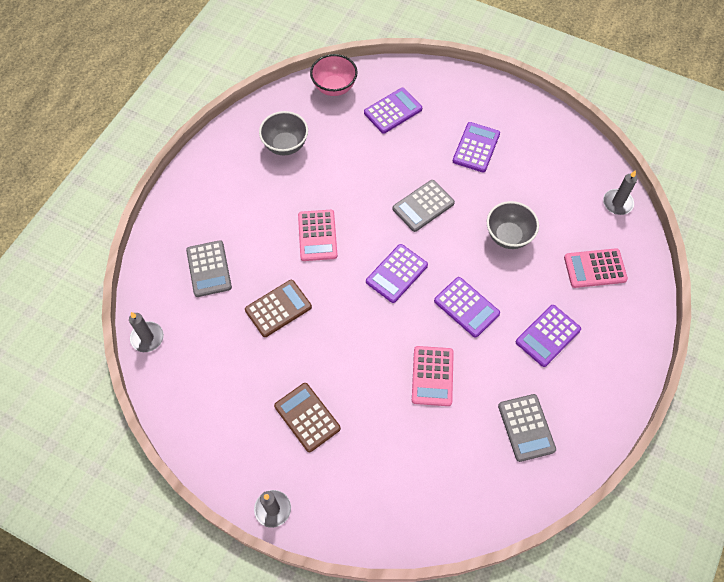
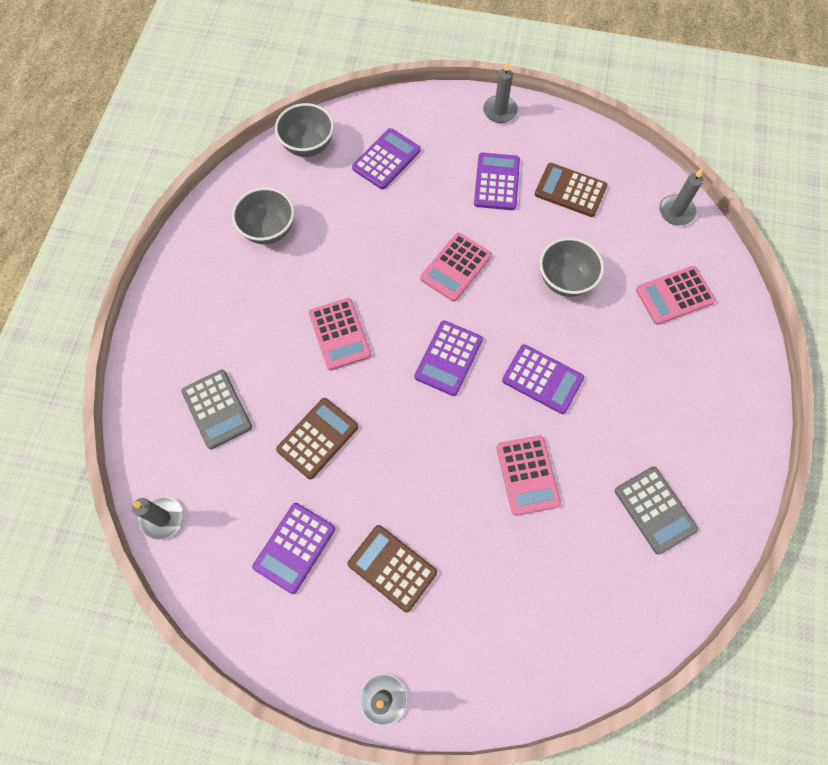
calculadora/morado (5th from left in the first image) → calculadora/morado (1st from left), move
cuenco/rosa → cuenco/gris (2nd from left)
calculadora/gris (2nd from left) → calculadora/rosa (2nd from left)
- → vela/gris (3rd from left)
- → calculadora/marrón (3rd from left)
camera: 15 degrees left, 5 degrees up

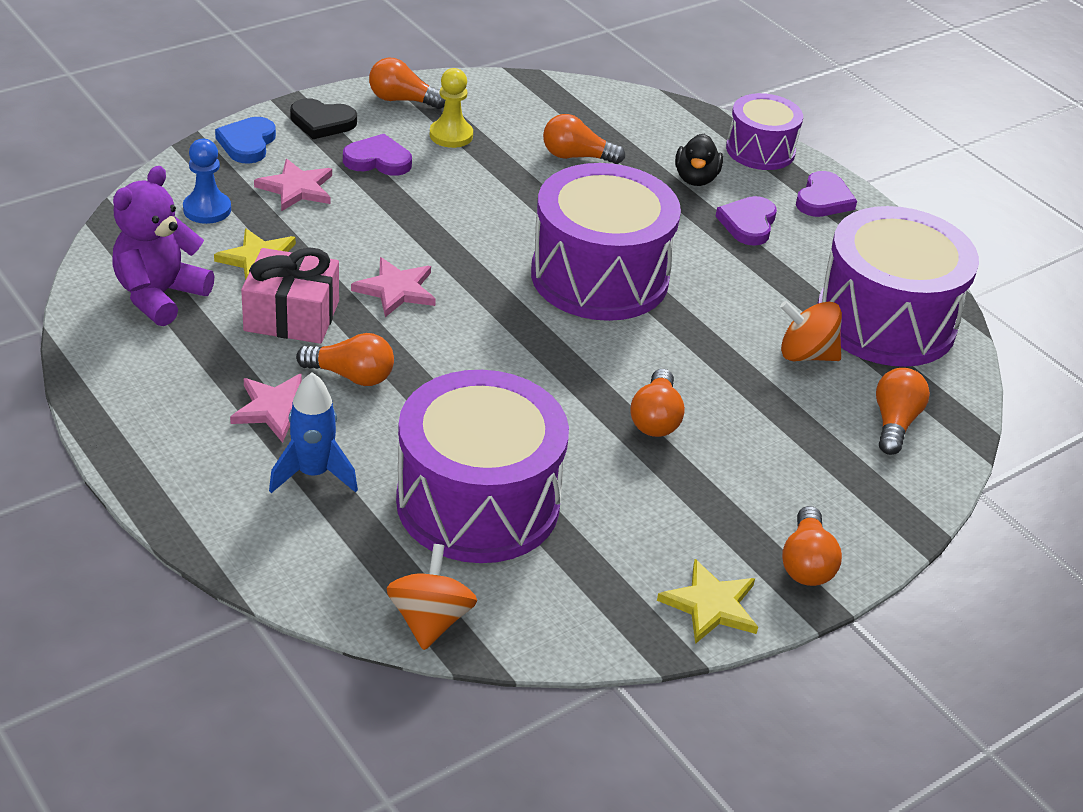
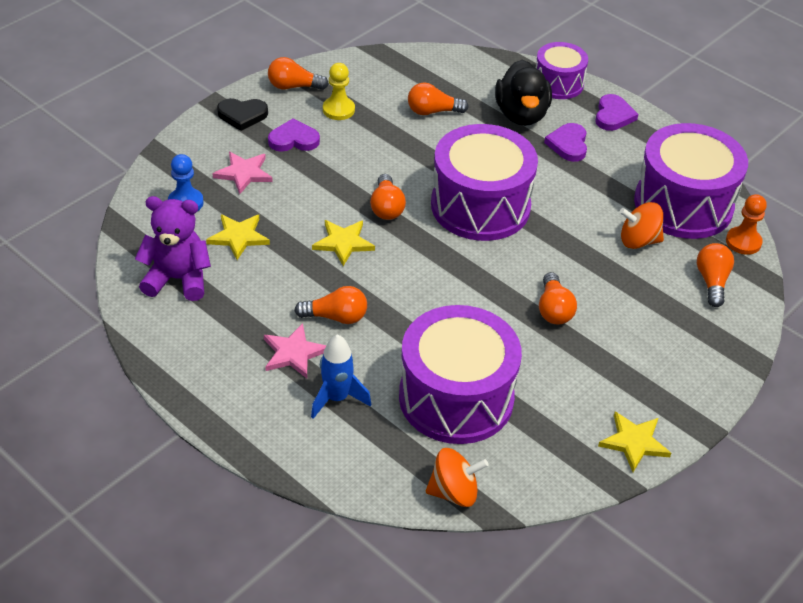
osito/morado, 75 degrees clockwise
estrella/rosa (3rd from left) → estrella/amarillo (2nd from left)
bombilla/naranja (5th from left in the first image) → bombilla/naranja (3rd from left), move
peonza/naranja (1st from left), 90 degrees clockwise
pato/negro, x1.63
- → peón/naranja
corazón/azul → -
regalo/rosa → -
camera: 10 degrees left, 5 degrees up

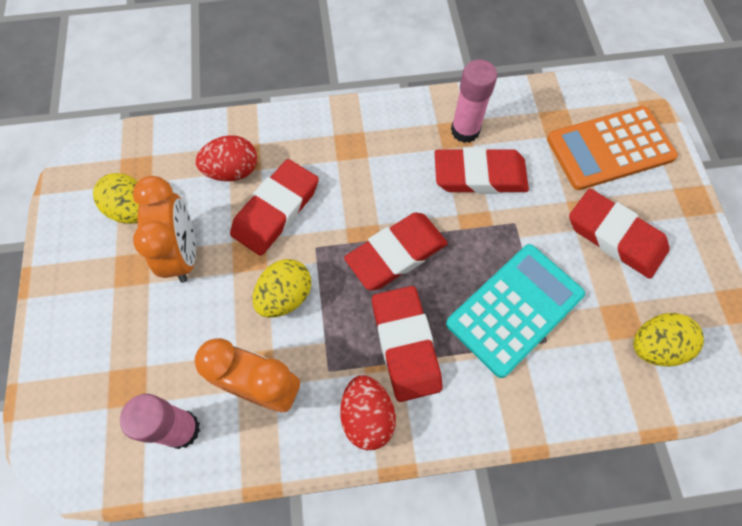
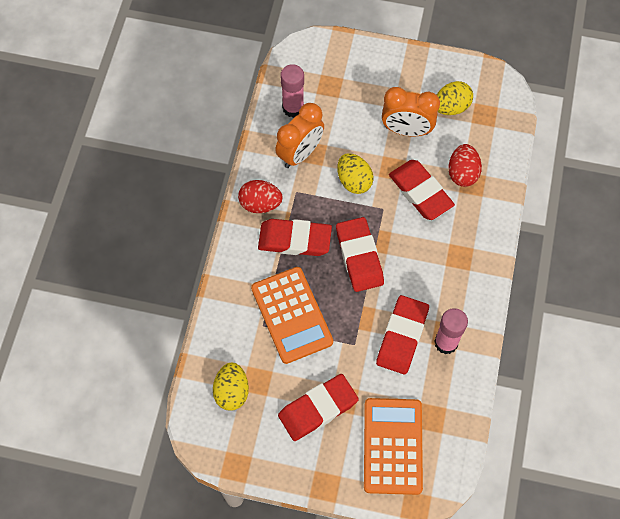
calculadora/turquesa → calculadora/naranja (1st from left)
camera: 110 degrees right, 0 degrees up

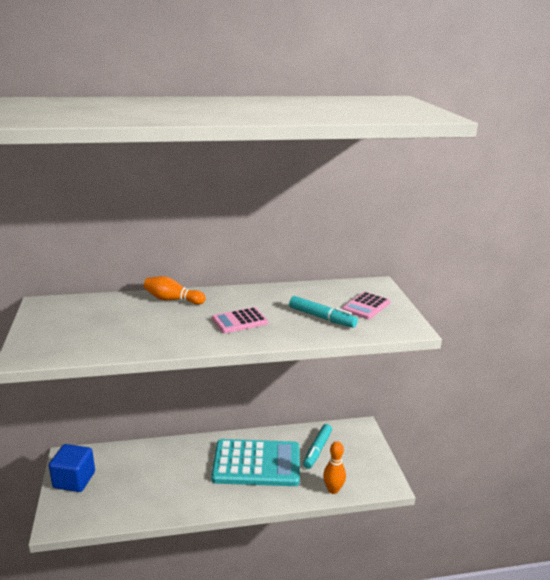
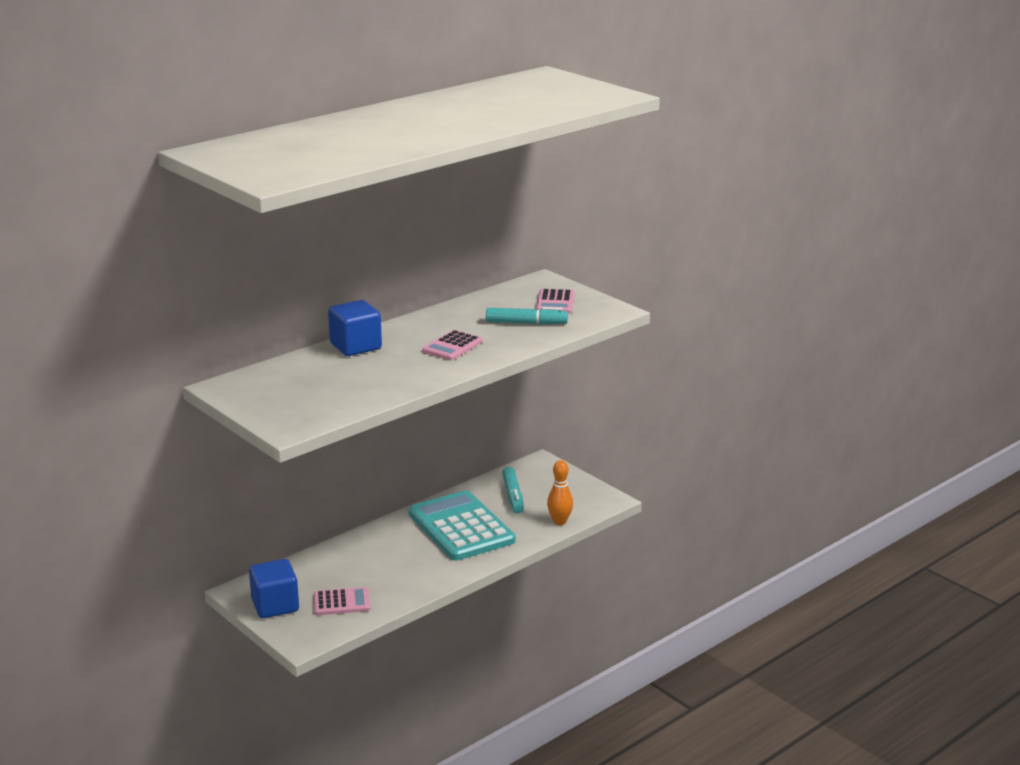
- → calculadora/rosa (1st from left)
bolo/naranja (1st from left) → cubo/azul (2nd from left)
calculadora/turquesa, 90 degrees counterclockwise
camera: 30 degrees left, 0 degrees up

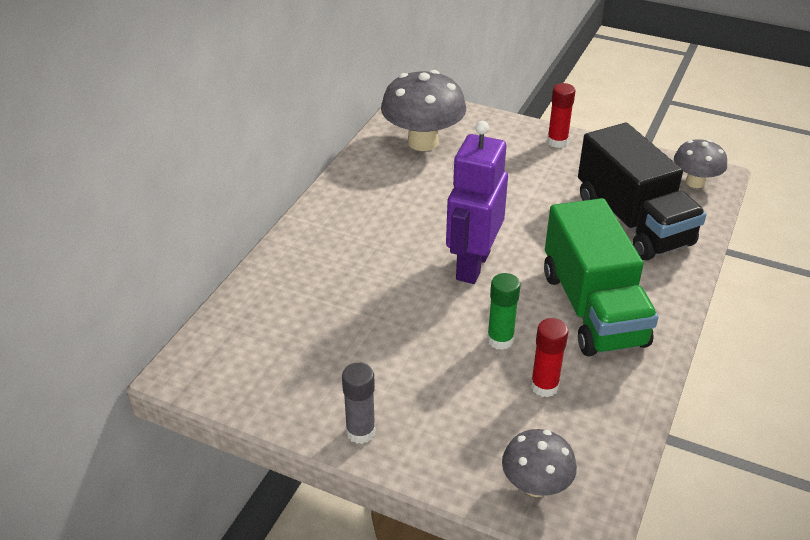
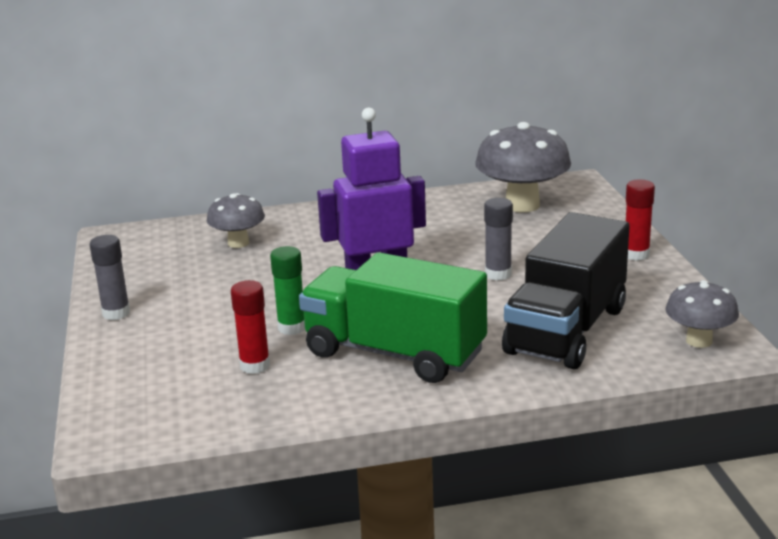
seta/gris (2nd from left in the first image) → seta/gris (1st from left), move
camión/verde, 75 degrees clockwise
- → barra de pegamento/gris (2nd from left)
camera: 55 degrees right, 15 degrees down

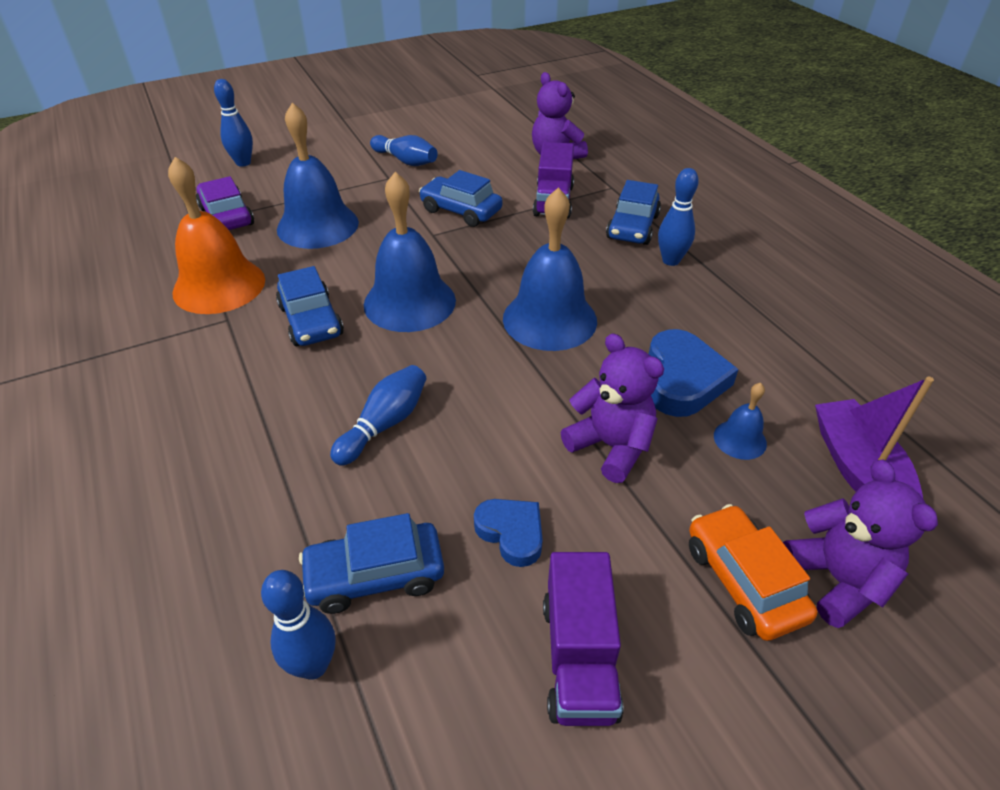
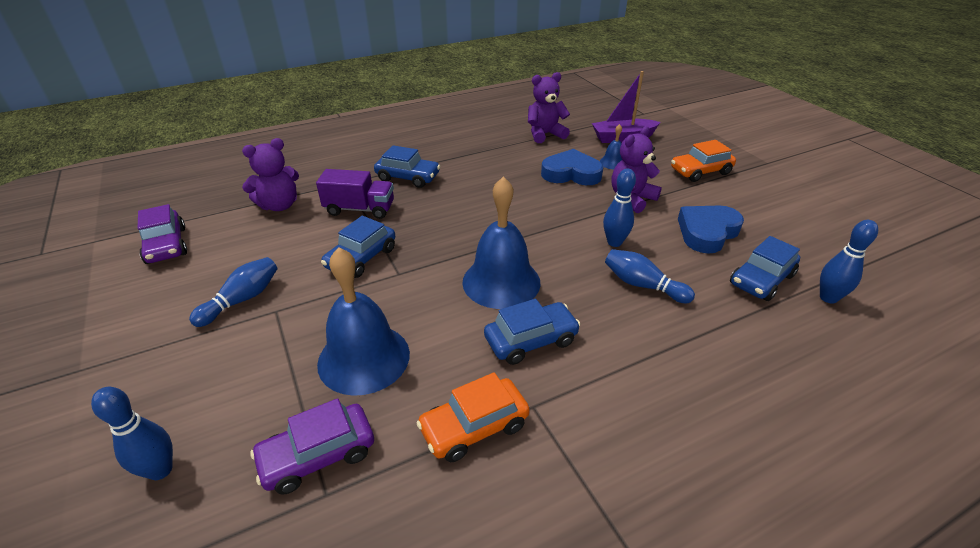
- → coche/morado (1st from left)
campana/naranja → coche/naranja (1st from left)
osito/morado (3rd from left in the first image) → osito/morado (2nd from left), move
bolo/azul (5th from left in the first image) → bolo/azul (3rd from left), move
corazón/azul (1st from left in the first image) → corazón/azul (2nd from left), x1.60
coche/azul (2nd from left in the first image) → coche/azul (4th from left), 60 degrees clockwise
campana/azul (3rd from left) → -
camión/morado (2nd from left) → -
camera: 90 degrees left, 5 degrees down

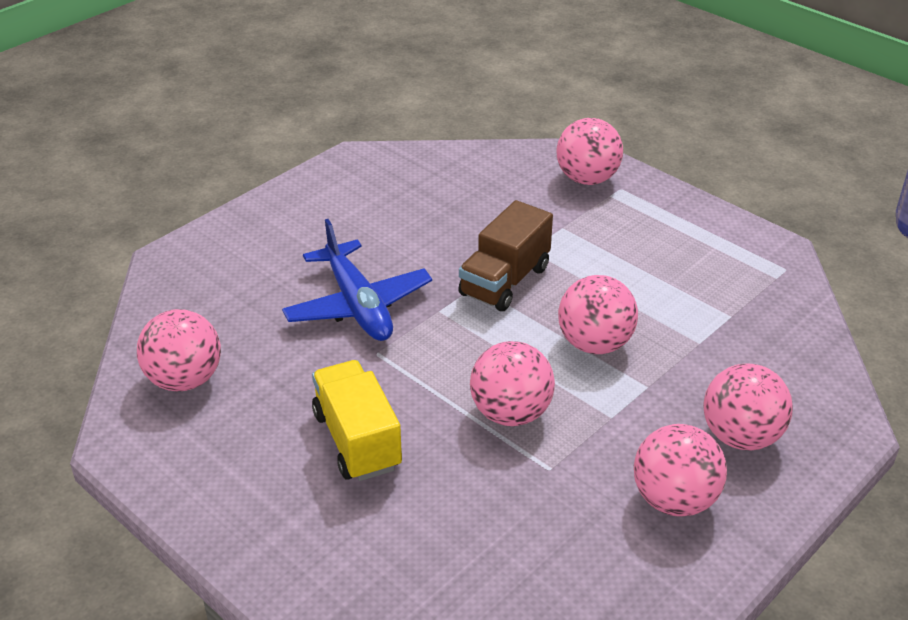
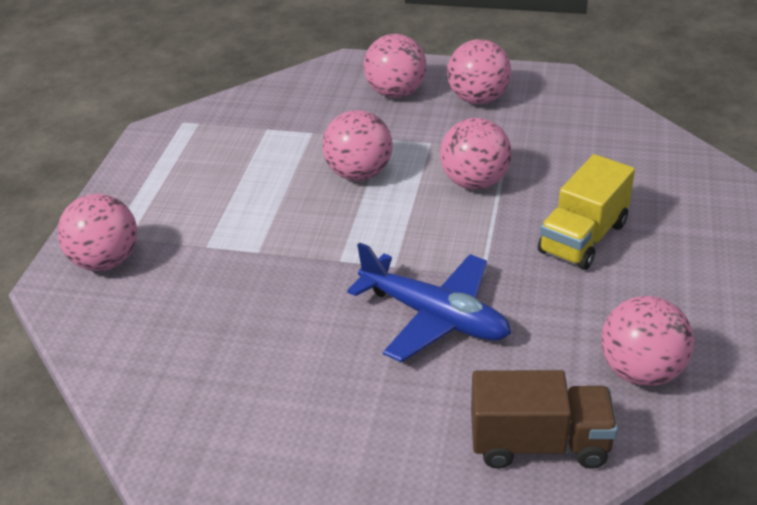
avión/azul, 90 degrees clockwise
camión/marrón, move
camera: 120 degrees left, 0 degrees up

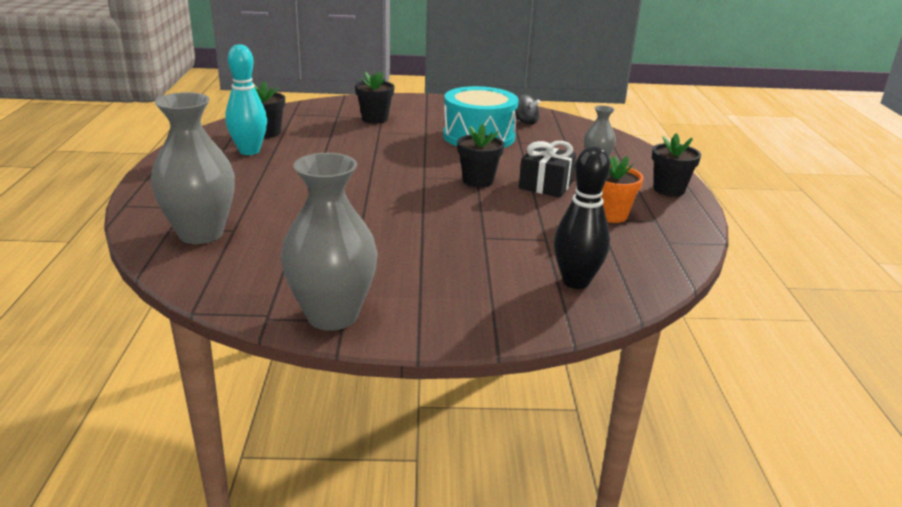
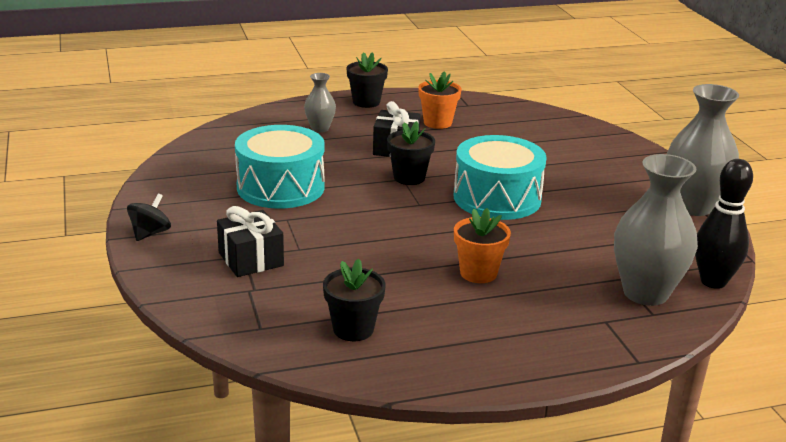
peonza/negro, move
maceta/negro (2nd from left) → regalo/negro (1st from left)
- → tambor/turquesa (2nd from left)
- → maceta/naranja (2nd from left)
bolo/negro, move
bolo/turquesa → -
camera: 105 degrees left, 0 degrees up

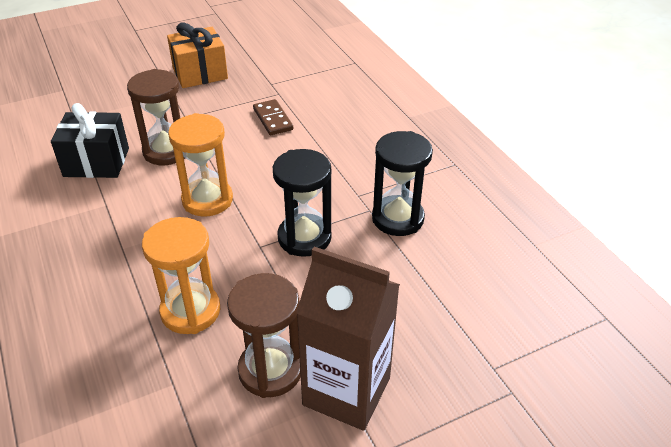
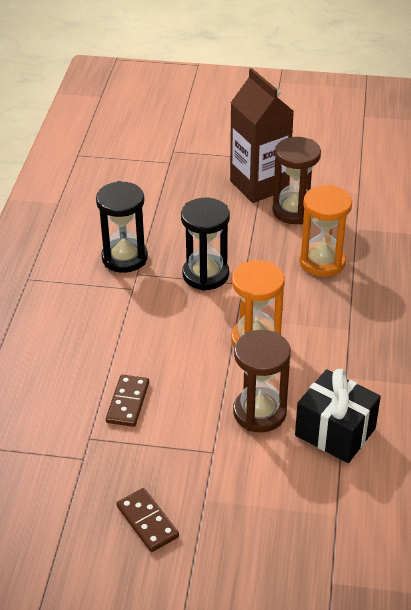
regalo/naranja → ficha de dominó/marrón (2nd from left)
camera: 145 degrees left, 0 degrees up

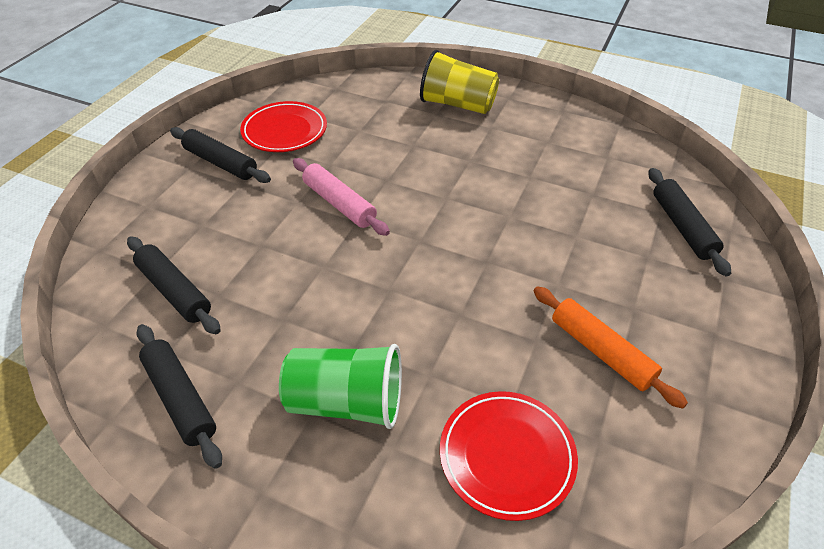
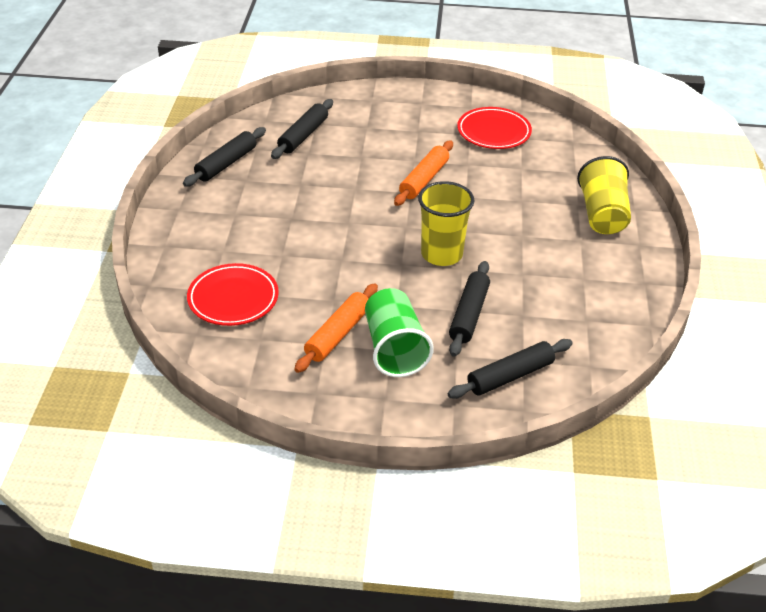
vaso/verde, move
rodillo/rosa → rodillo/naranja (2nd from left)
- → vaso/amarillo (1st from left)
rodillo/negro (3rd from left), move
camera: 70 degrees right, 5 degrees down

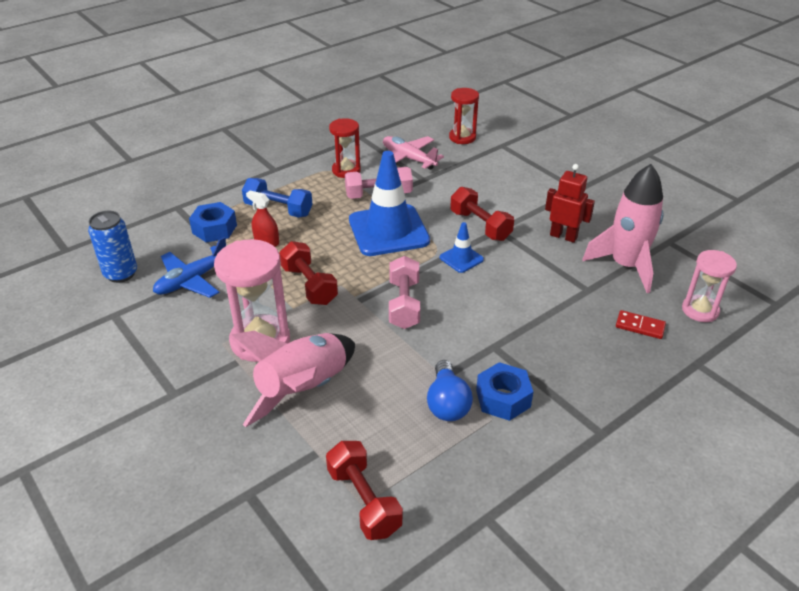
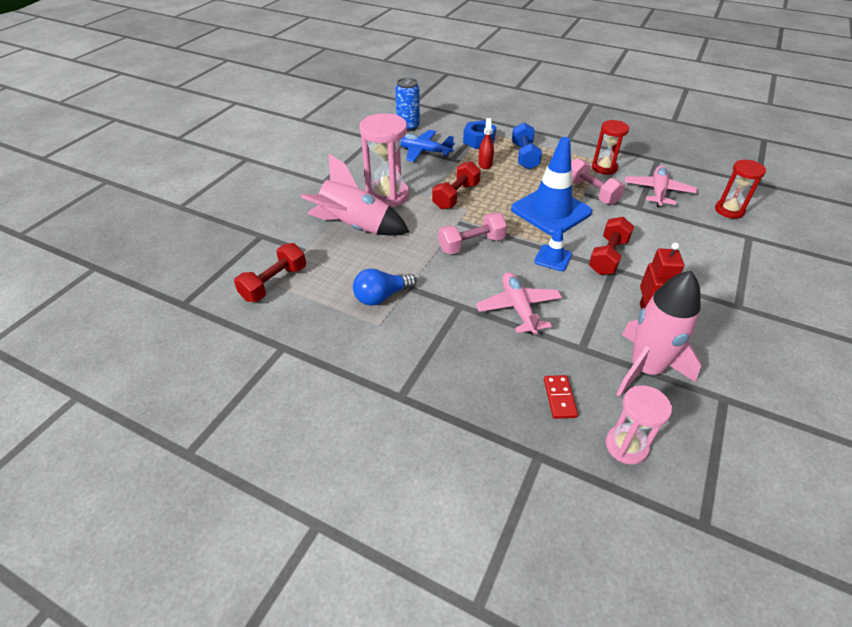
- → avión/rosa (1st from left)
tuerca/azul (2nd from left) → -
camera: 65 degrees right, 5 degrees up

